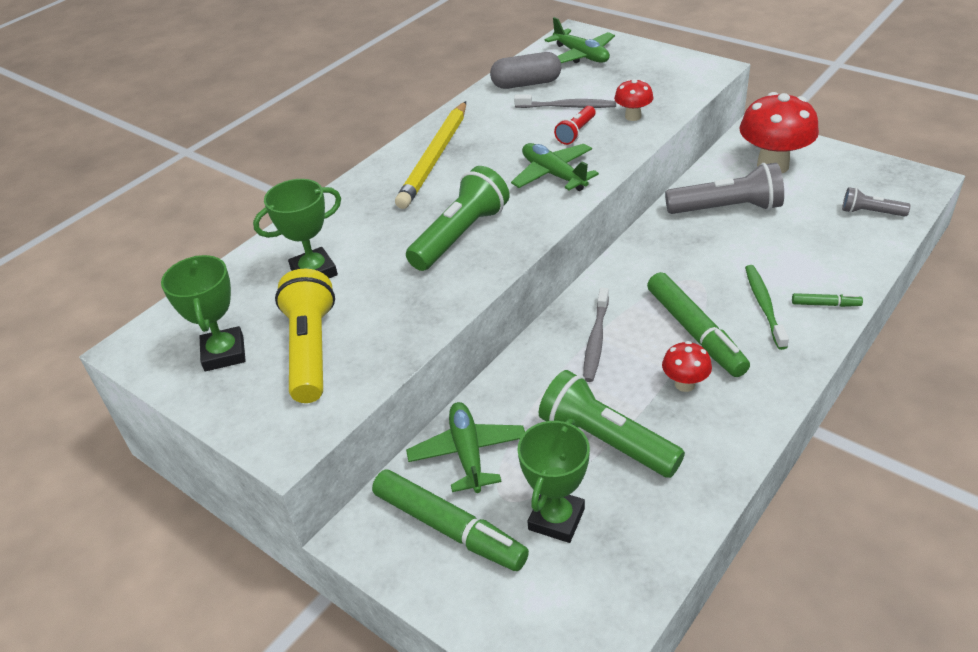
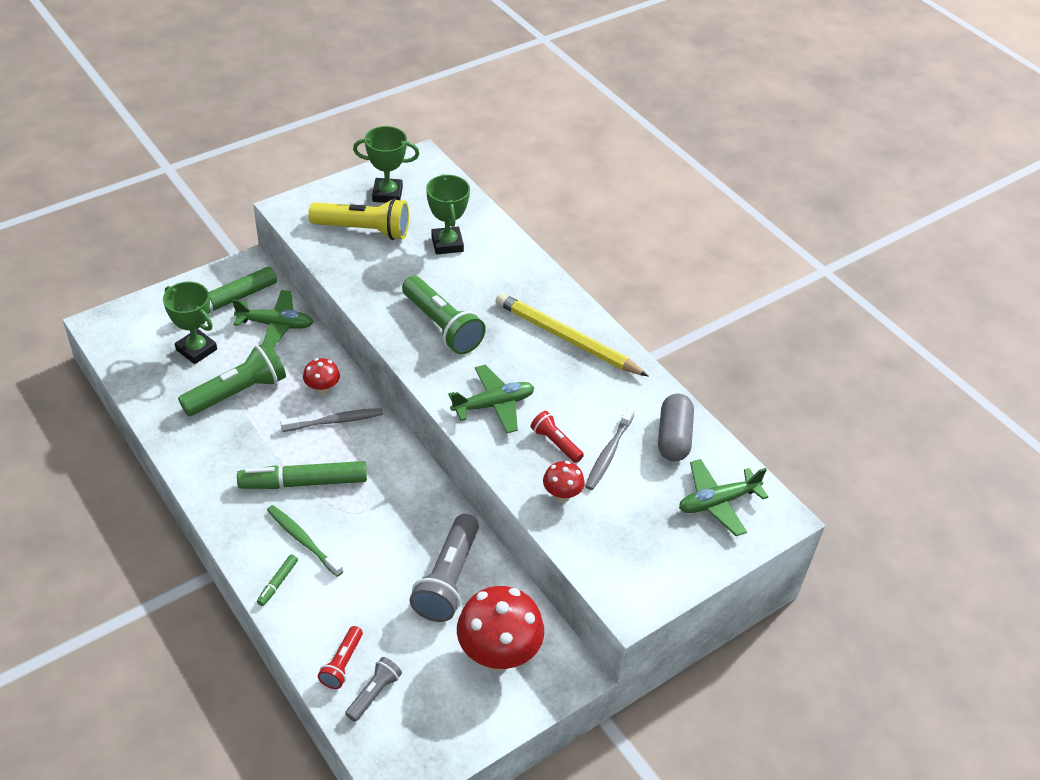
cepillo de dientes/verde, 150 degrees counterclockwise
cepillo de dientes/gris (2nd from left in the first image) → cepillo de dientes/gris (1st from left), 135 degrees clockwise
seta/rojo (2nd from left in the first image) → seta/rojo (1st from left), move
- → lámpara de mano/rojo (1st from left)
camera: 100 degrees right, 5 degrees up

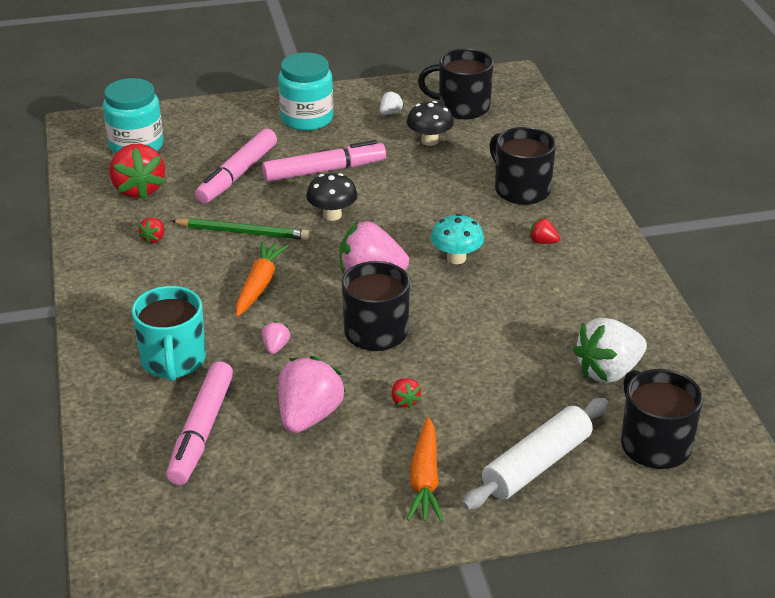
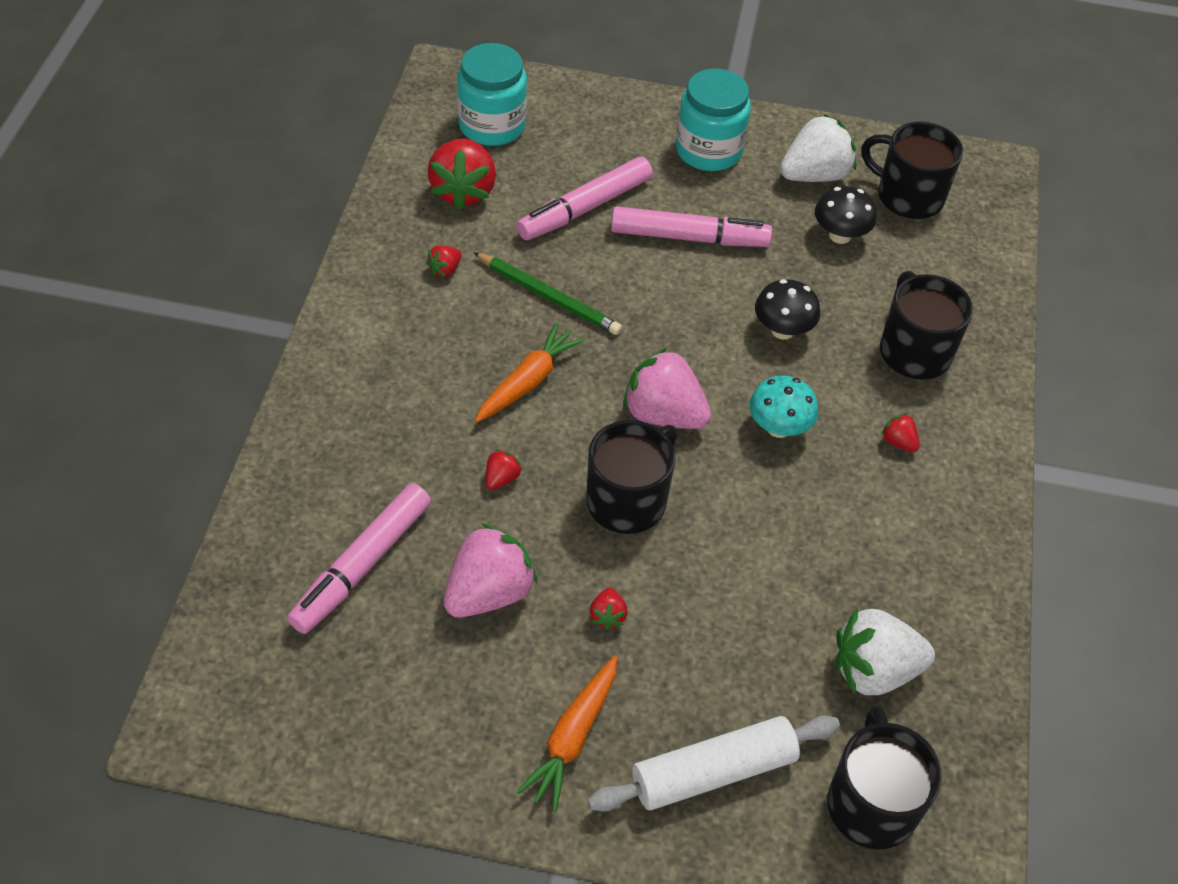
fresa/rosa (1st from left) → fresa/rojo (3rd from left)
seta/negro (1st from left), move
fresa/blanco (1st from left), x2.20
taza/turquesa → -
camera: 20 degrees right, 15 degrees up

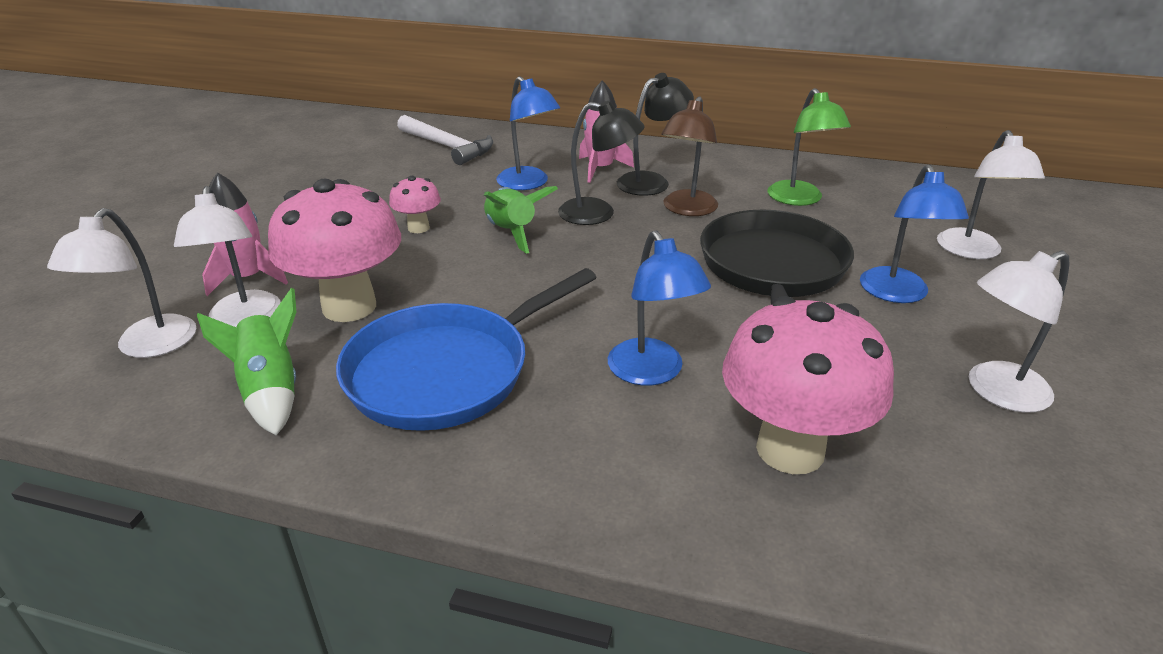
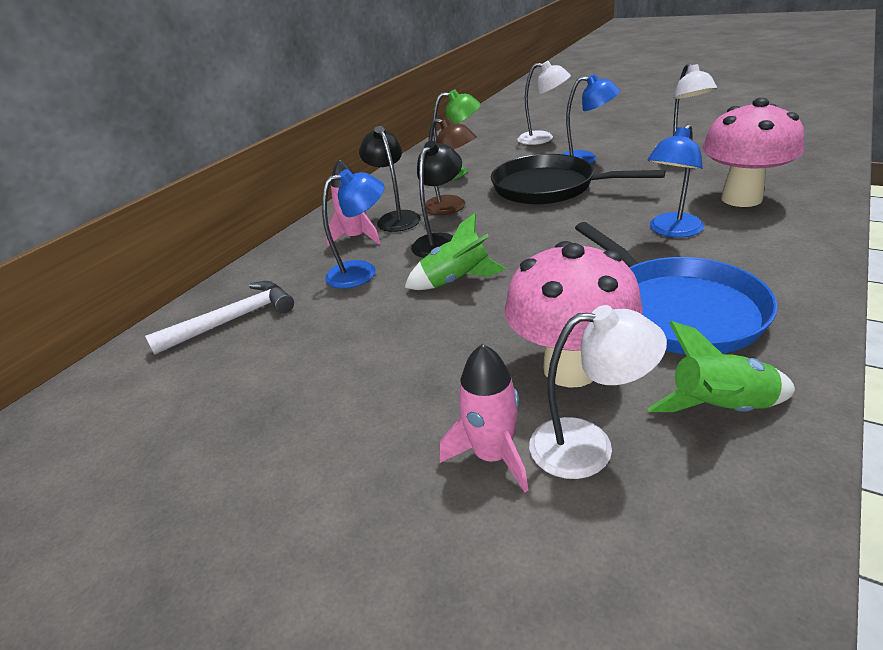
lámpara/azul (2nd from left in the first image) → lámpara/azul (3rd from left), 135 degrees clockwise
lámpara/blanco (1st from left) → -
seta/rosa (2nd from left) → -
camera: 70 degrees left, 0 degrees up

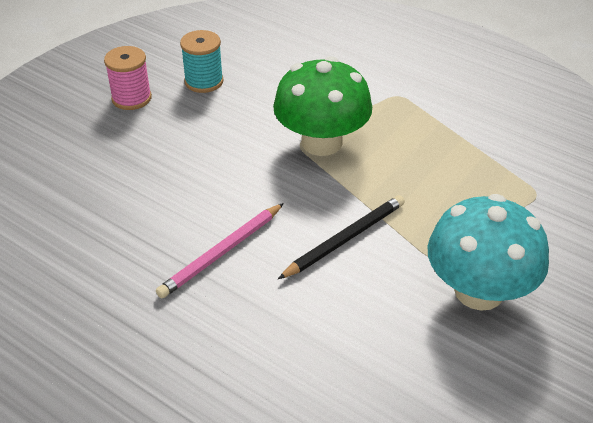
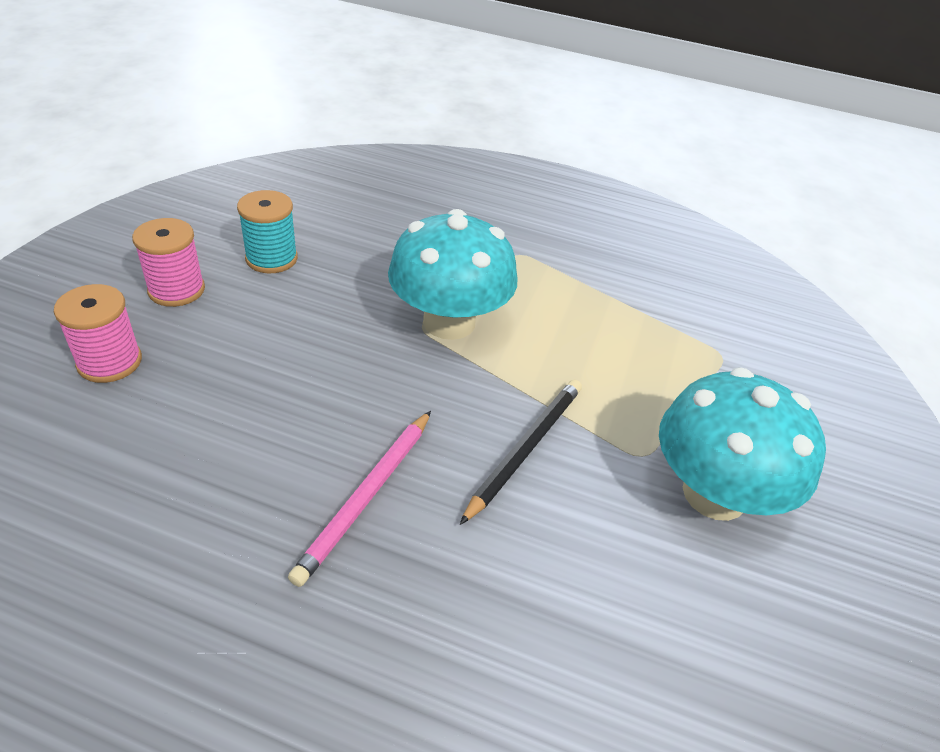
- → carrete/rosa (1st from left)
seta/verde → seta/turquesa (1st from left)
camera: 20 degrees left, 0 degrees up

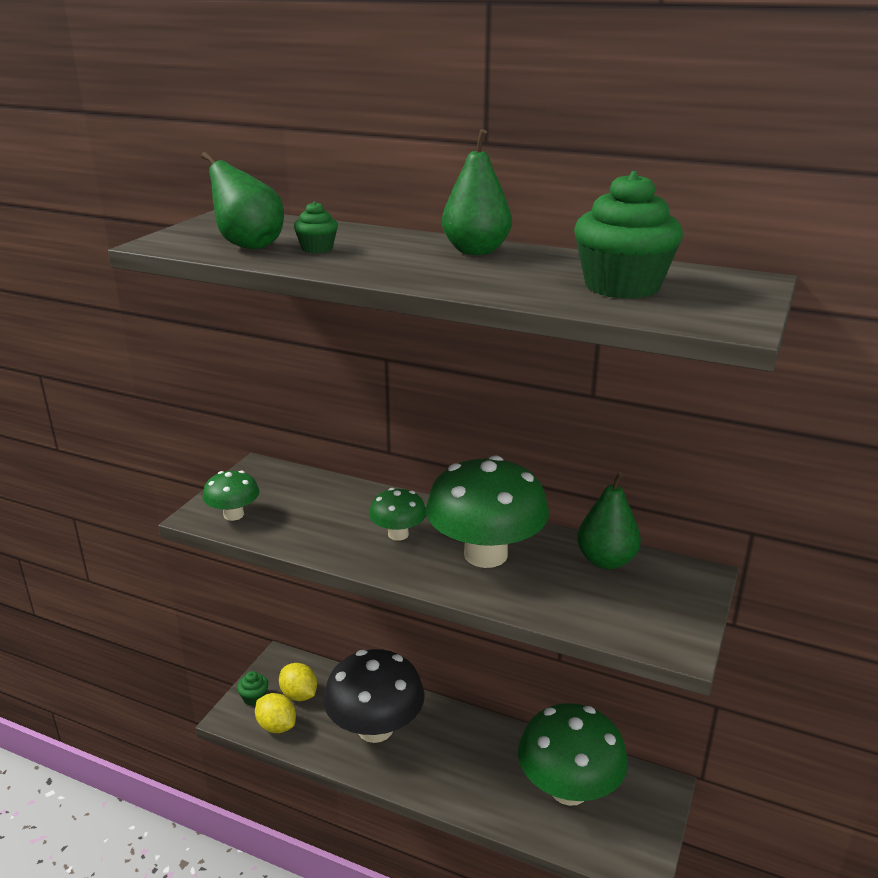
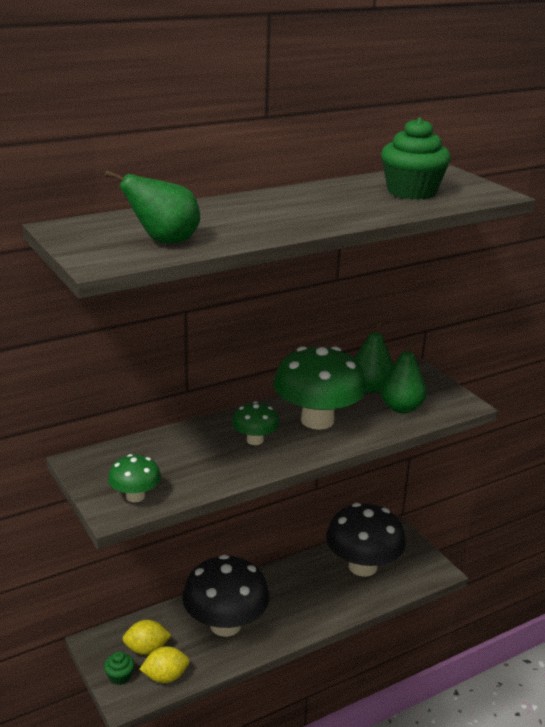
seta/verde (4th from left) → seta/negro (2nd from left)
pera/verde (2nd from left in the first image) → pera/verde (3rd from left), move
magdalena/verde (2nd from left) → -
camera: 55 degrees left, 0 degrees up

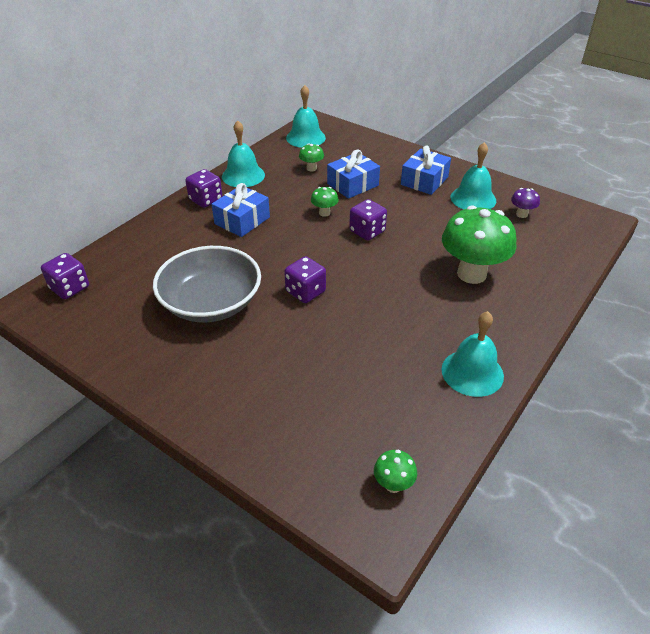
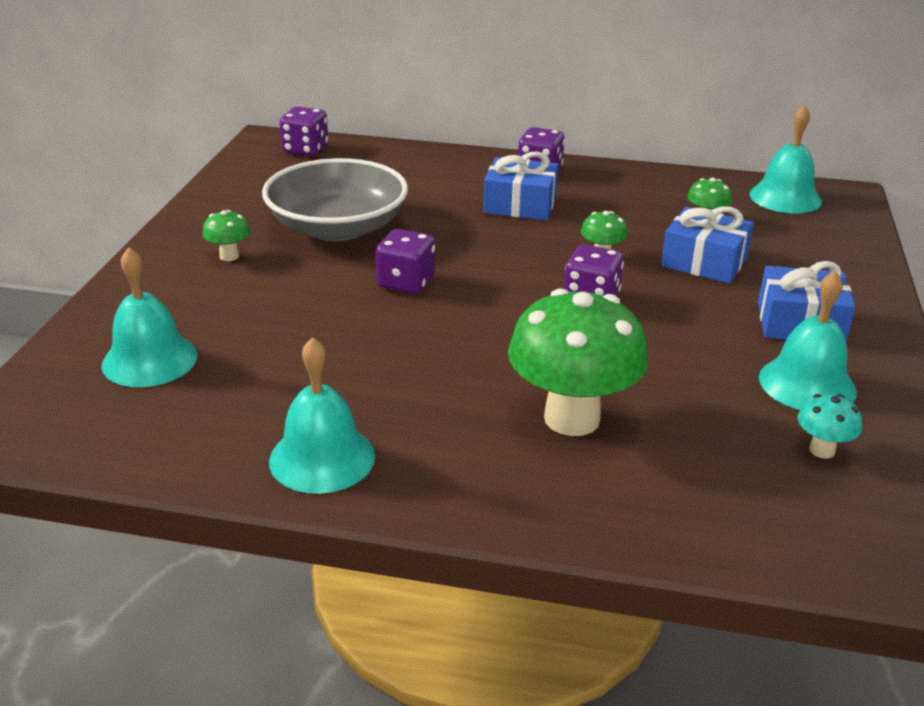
campana/turquesa (1st from left), move
seta/verde (3rd from left in the first image) → seta/verde (1st from left), move
seta/morado → seta/turquesa
camera: 65 degrees right, 10 degrees down

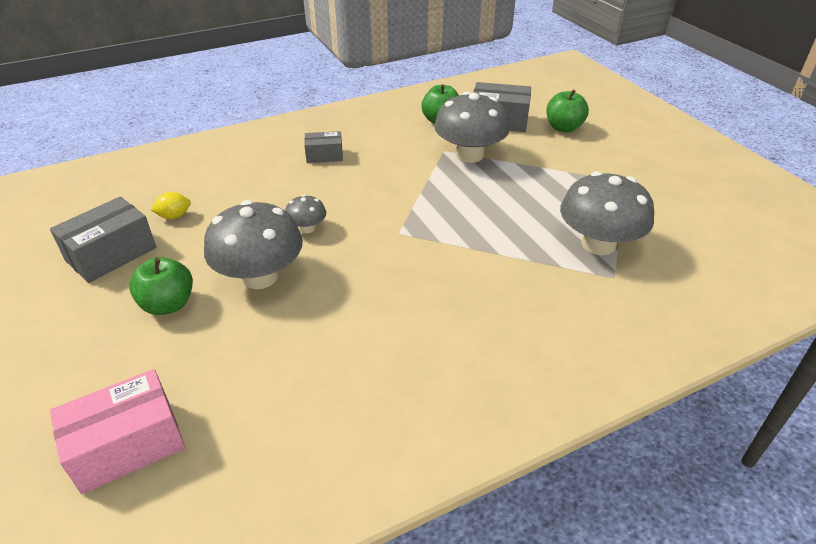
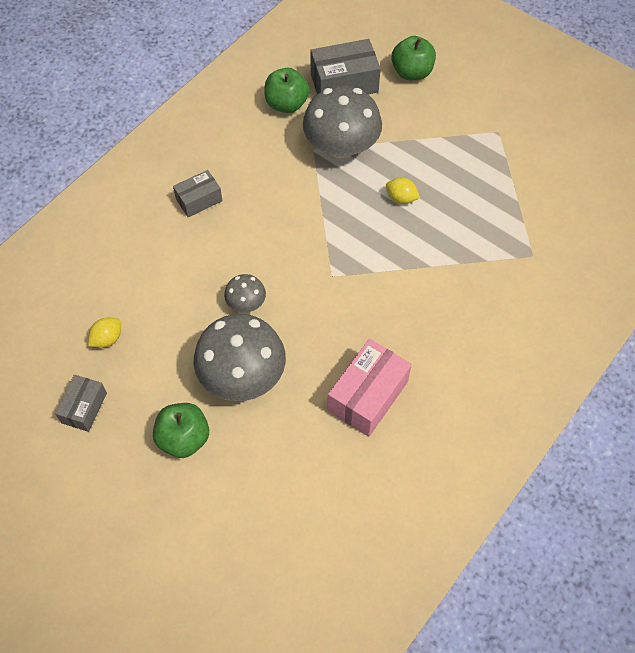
caja/gris (1st from left), x0.60
caja/rosa, move
- → limón/amarillo (2nd from left)
seta/gris (4th from left) → -
camera: 25 degrees left, 20 degrees up

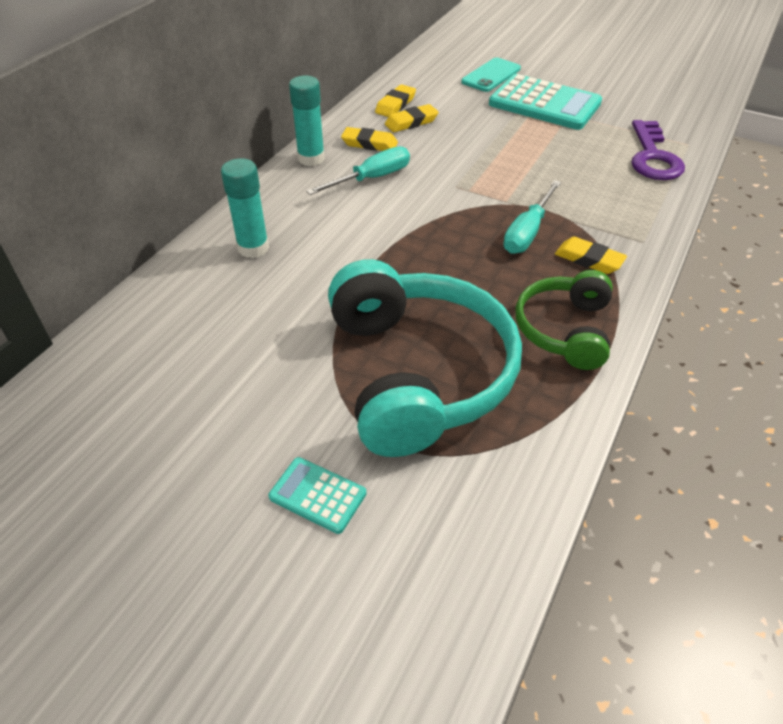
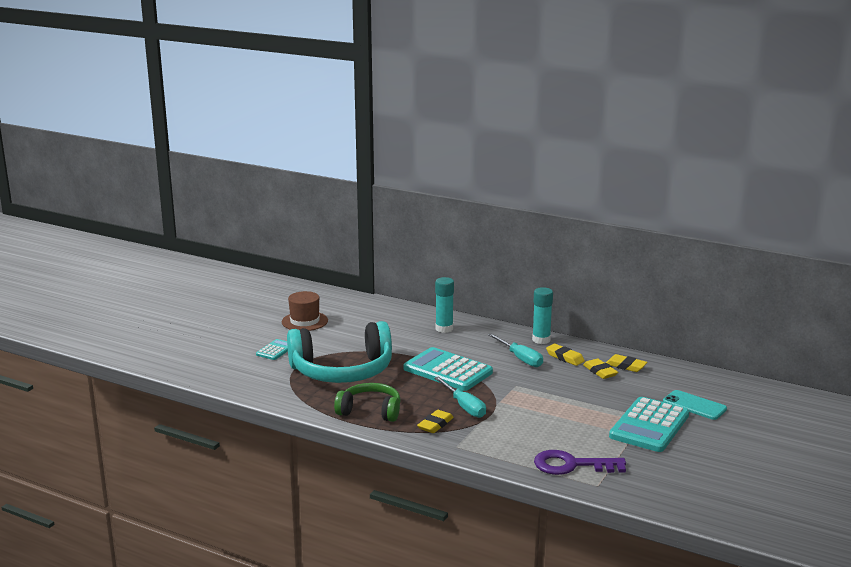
- → sombrero/marrón
- → calculadora/turquesa (2nd from left)
destornillador/turquesa (2nd from left in the first image) → destornillador/turquesa (1st from left), 150 degrees counterclockwise
goma de borrar/amarillo (1st from left in the first image) → goma de borrar/amarillo (2nd from left), 60 degrees counterclockwise
camera: 90 degrees right, 25 degrees down

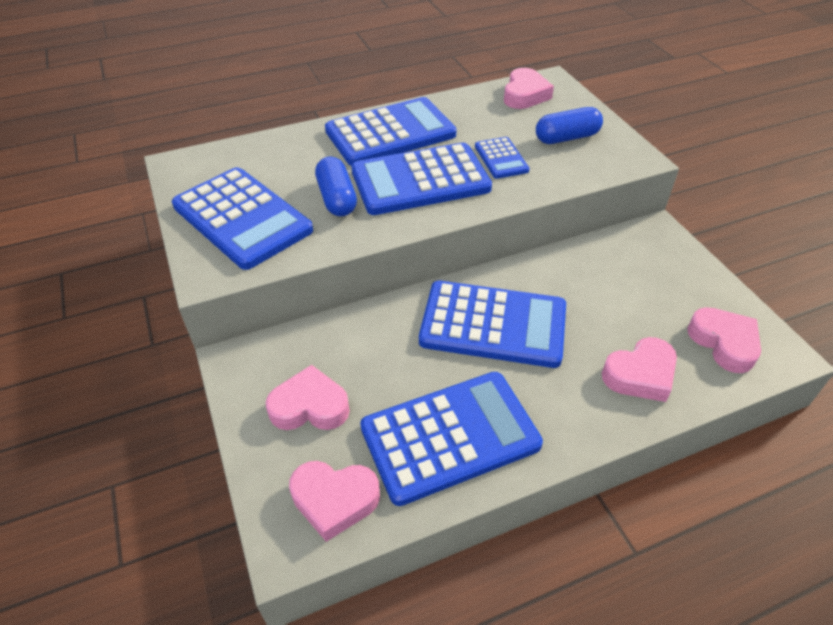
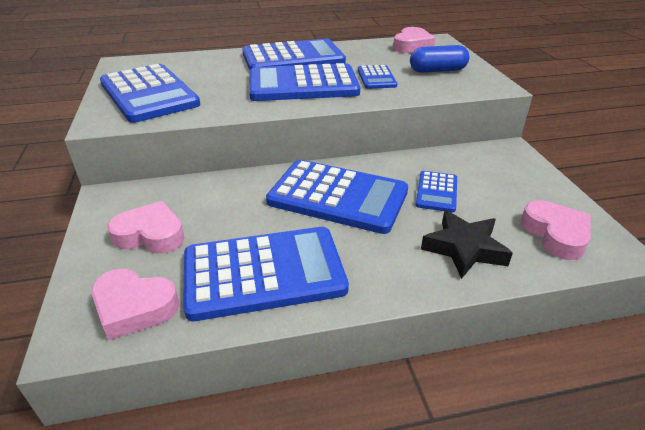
- → calculadora/azul (7th from left)
corazón/rosa (4th from left) → estrella/negro
cápsula/azul (1st from left) → -
camera: 10 degrees right, 10 degrees down

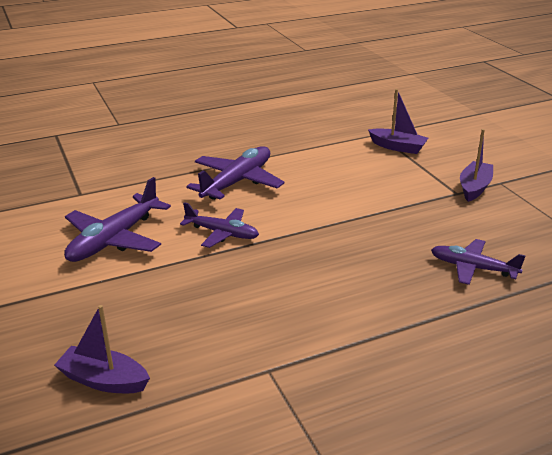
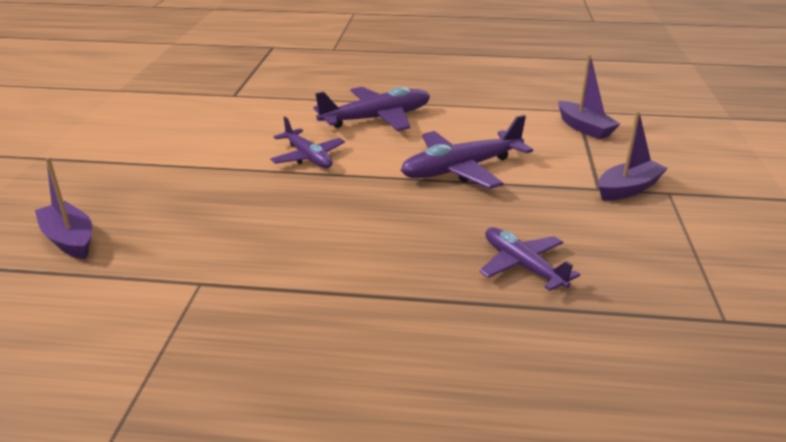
avión/morado (1st from left in the first image) → avión/morado (3rd from left), move
camera: 30 degrees right, 0 degrees up

